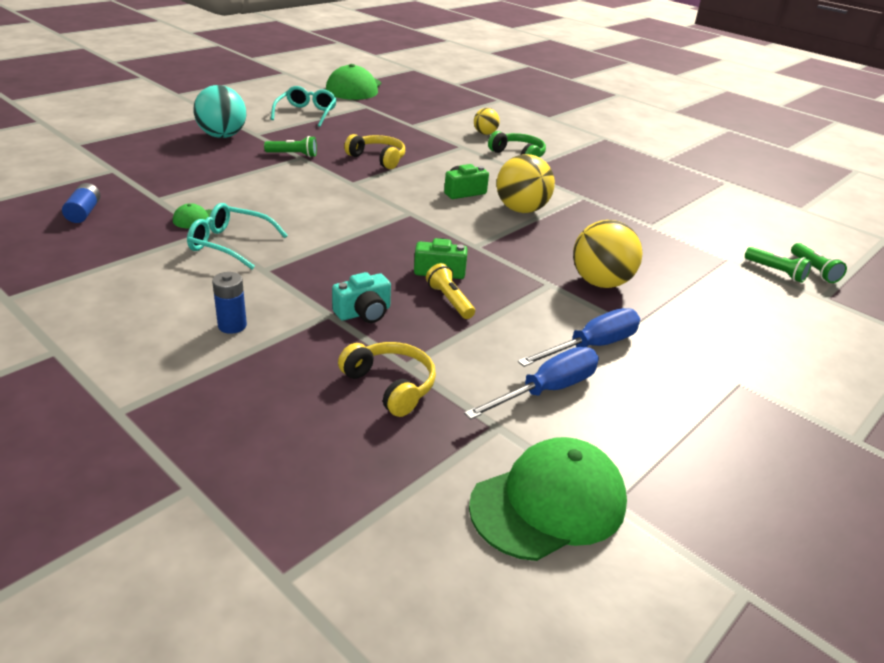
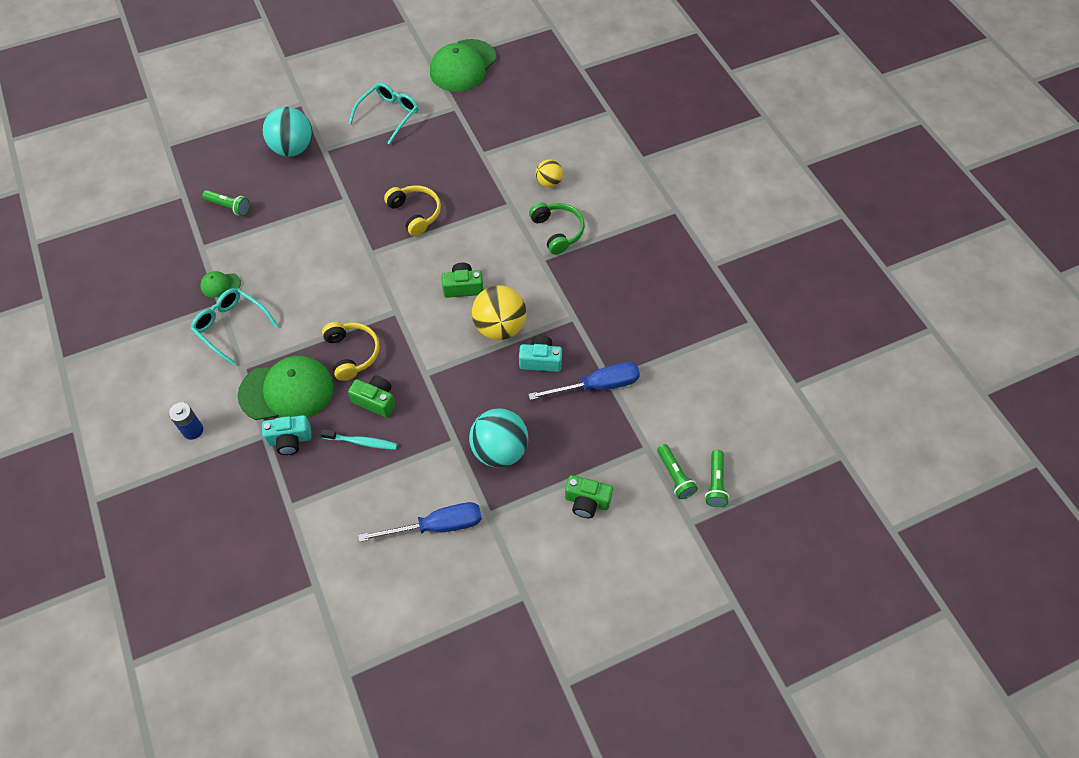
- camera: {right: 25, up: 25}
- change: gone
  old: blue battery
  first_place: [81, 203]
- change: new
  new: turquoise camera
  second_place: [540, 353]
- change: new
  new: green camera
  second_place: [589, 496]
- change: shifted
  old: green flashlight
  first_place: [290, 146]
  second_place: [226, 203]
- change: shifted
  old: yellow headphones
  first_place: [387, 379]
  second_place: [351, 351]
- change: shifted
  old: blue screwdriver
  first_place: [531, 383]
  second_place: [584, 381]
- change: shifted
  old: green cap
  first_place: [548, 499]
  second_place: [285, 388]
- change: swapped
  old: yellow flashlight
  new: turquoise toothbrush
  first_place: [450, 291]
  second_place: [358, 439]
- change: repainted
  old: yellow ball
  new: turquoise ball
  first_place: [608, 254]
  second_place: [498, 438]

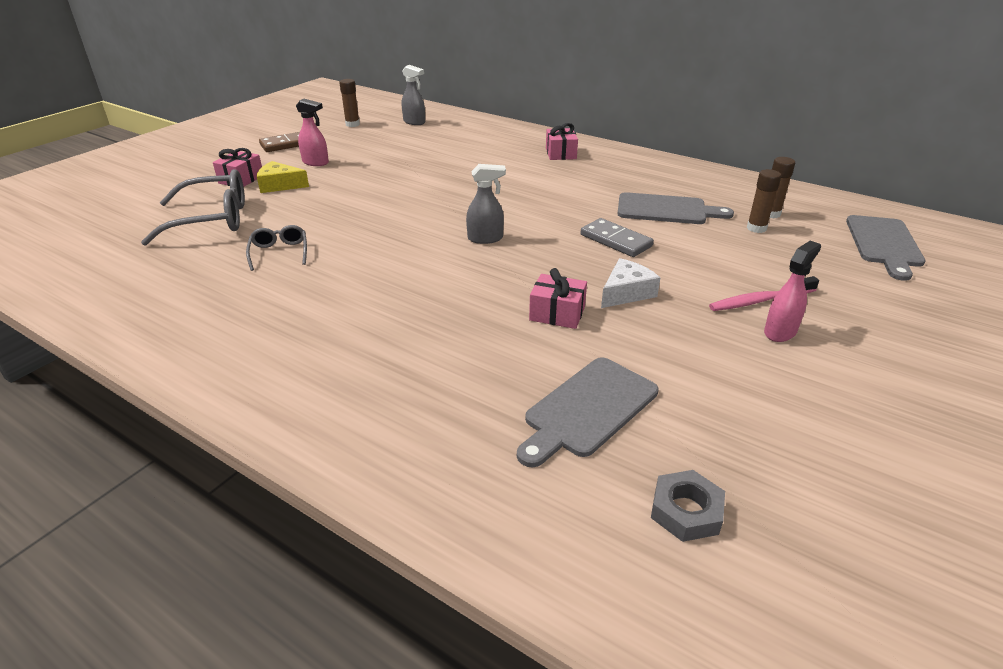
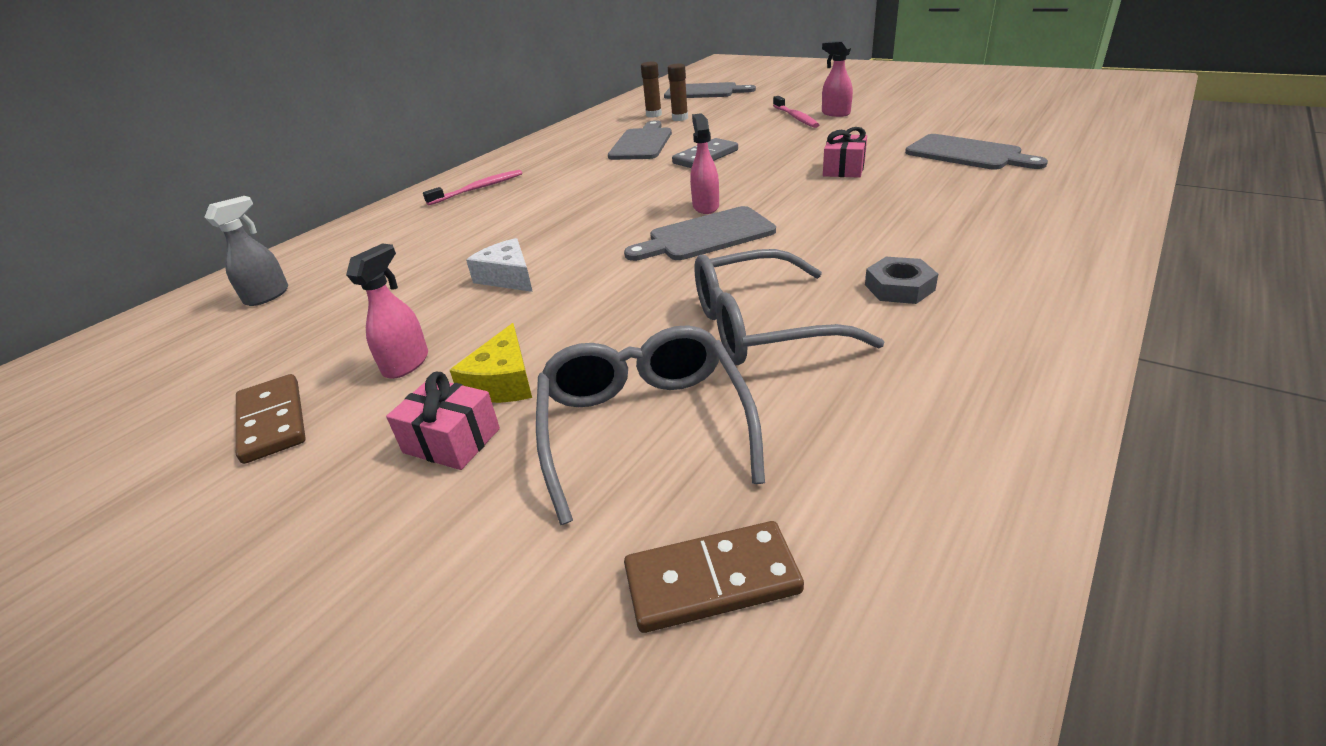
- camera: {right: -85, up: 0}
- change: gone
  old: brown glue stick
  first_place: [349, 103]
- change: new
  new: grey cutting board
  second_place: [700, 233]
- change: new
  new: brown domino
  second_place: [714, 577]
- change: shifted
  old: white cheese
  first_place: [630, 283]
  second_place: [499, 265]
- change: shifted
  old: grey nut
  first_place: [688, 506]
  second_place: [901, 280]
- change: swapped
  old: pink gift
  new: pink toothbrush
  first_place: [562, 141]
  second_place: [472, 188]
- change: repainted
  old: grey spray bottle
  new: pink spray bottle
  first_place: [486, 204]
  second_place: [704, 163]
- change: scaled
  old: grey glasses
  first_place: [276, 248]
  second_place: [789, 307]
  factor: 1.93

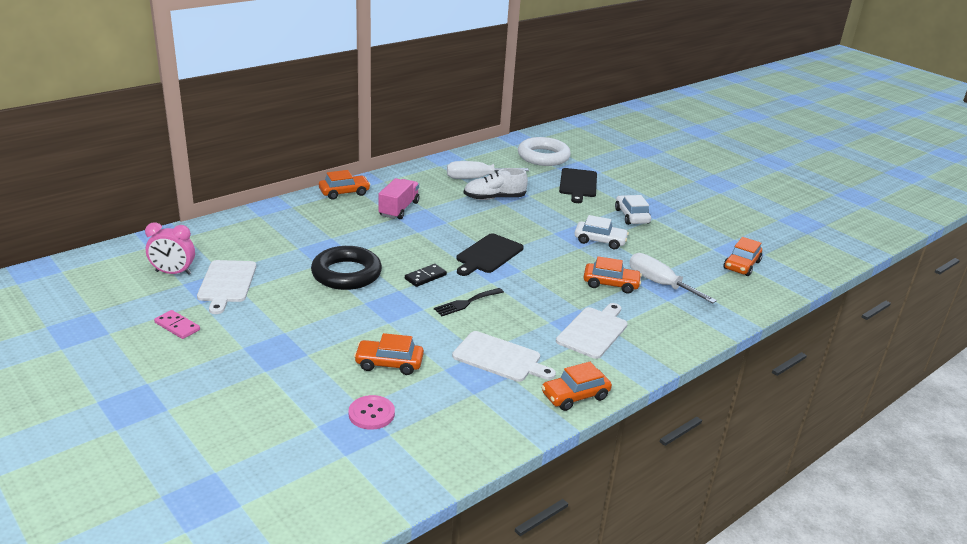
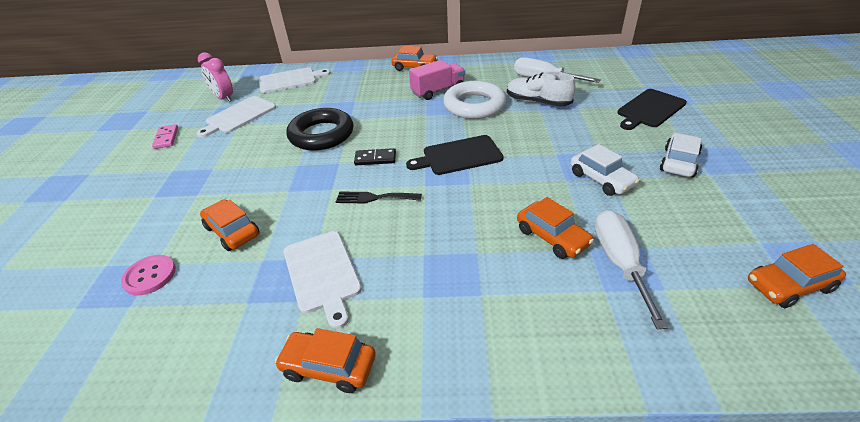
- camera: {right: 45, up: 10}
- change: shifted
  old: white ring
  first_place: [544, 151]
  second_place: [474, 100]
- change: shifted
  old: white cutting board
  first_place: [592, 331]
  second_place: [295, 80]

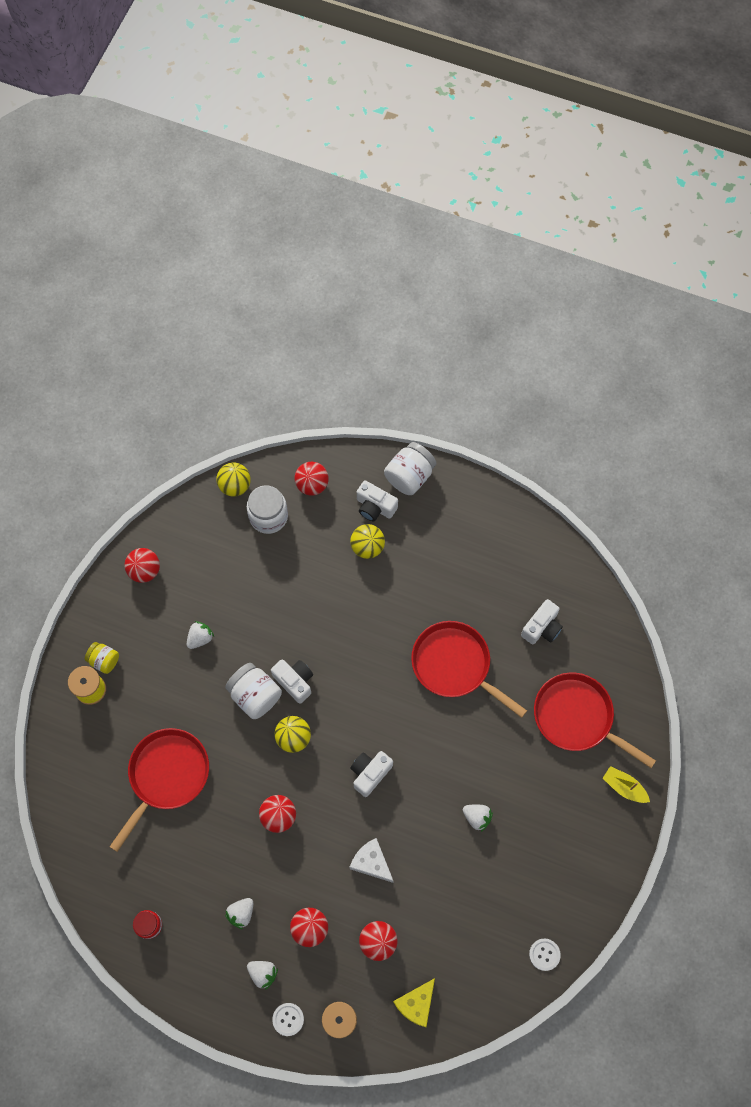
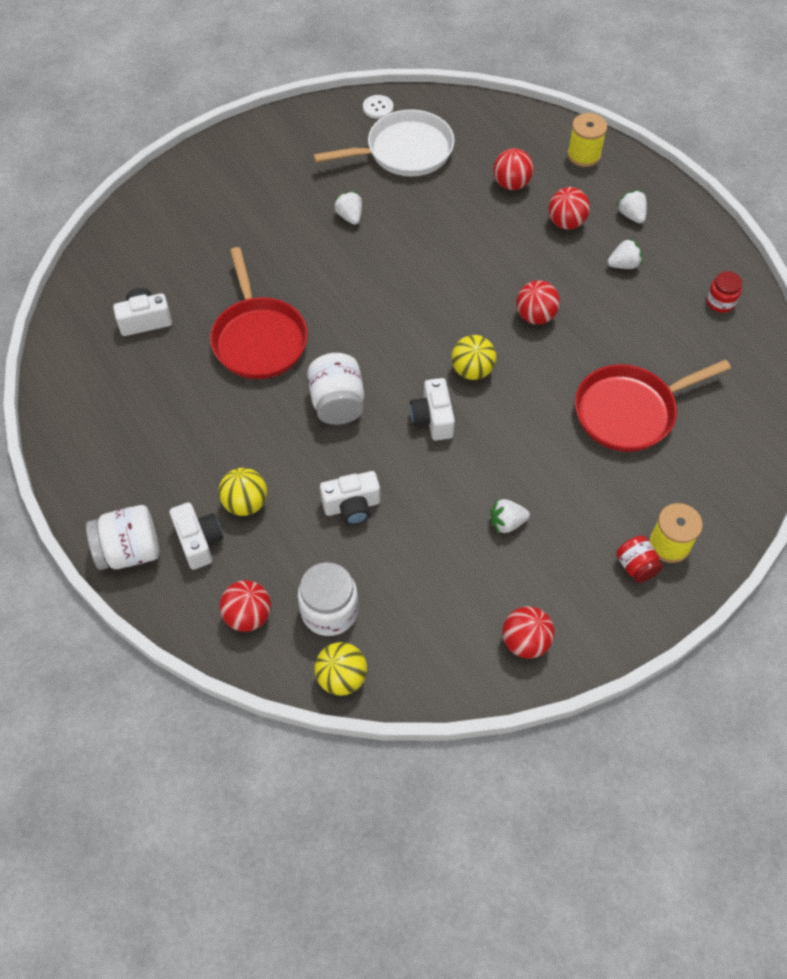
- camera: {right: -145, up: -10}
- change: gone
  old: white button
  first_place: [288, 1019]
- change: gone
  old: white cheese
  first_place: [371, 860]
- change: gone
  old: yellow cheese
  first_place: [414, 1002]
- change: gone
  old: red pan
  first_place: [595, 720]
- change: gone
  old: yellow boat
  first_place: [626, 784]
- change: new
  new: white pan
  second_place: [384, 142]
- change: shifted
  old: white jar
  first_place: [253, 691]
  second_place: [335, 389]
- change: shifted
  old: white camera
  first_place: [371, 774]
  second_place: [350, 498]
- change: repainted
  old: yellow jar
  new: red jar
  first_place: [102, 658]
  second_place: [639, 559]

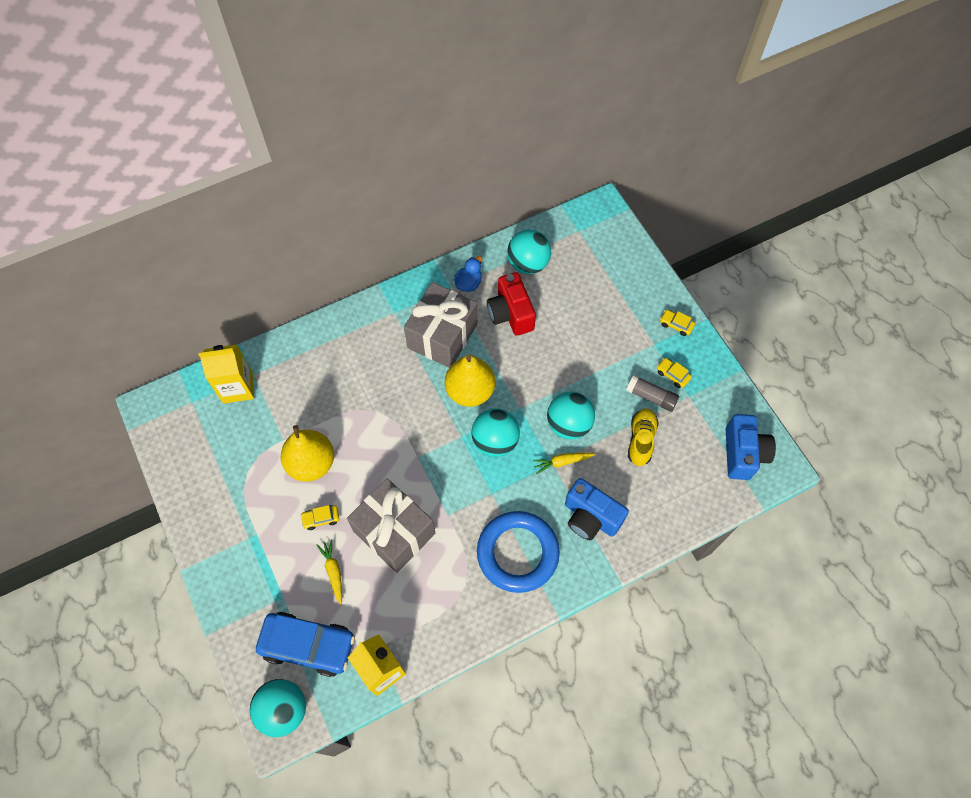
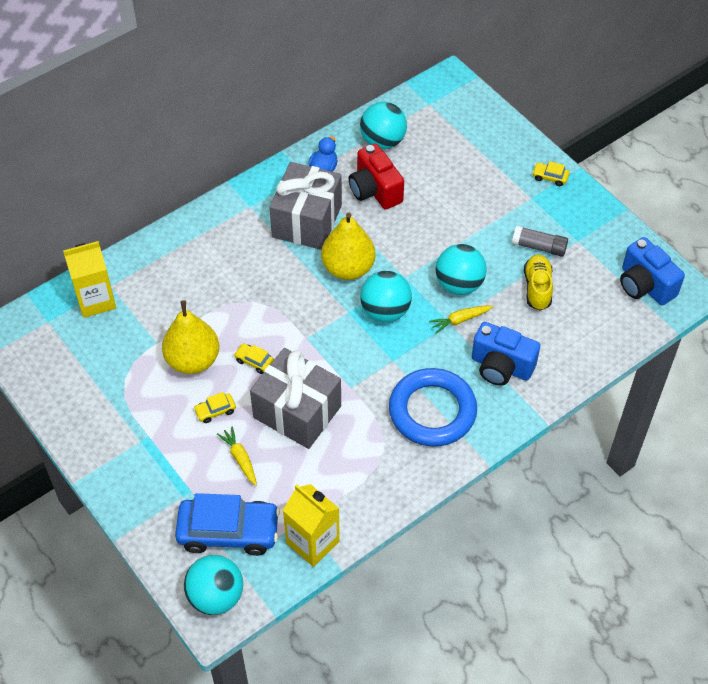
- camera: {right: -10, up: -10}
- change: shifted
  old: yellow car
  first_place: [674, 373]
  second_place: [254, 358]
- change: rotated
  old: blue camera
  first_place: [751, 447]
  second_place: [652, 271]
  degrees: 150

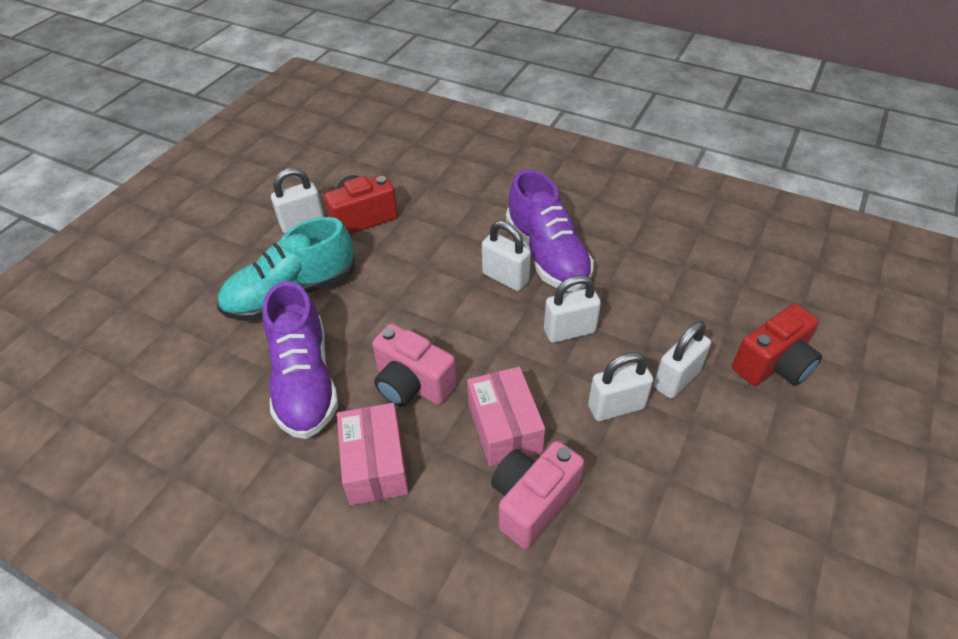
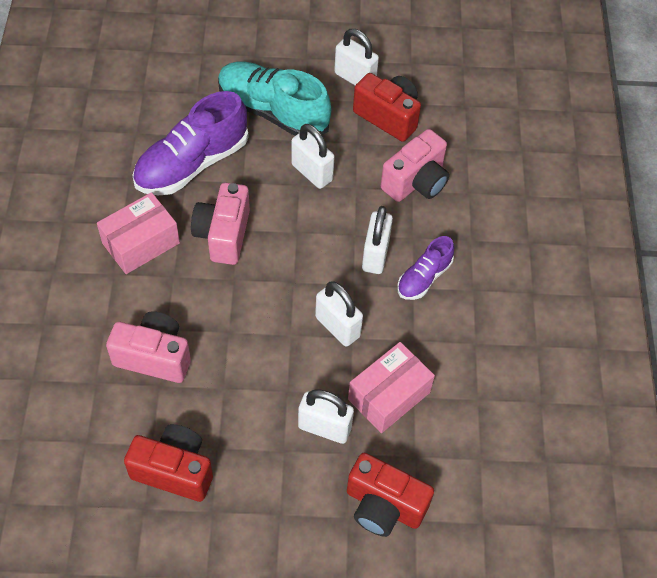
- camera: {right: 60, up: 10}
- change: new
  new: red camera
  second_place: [168, 463]
- change: new
  new: pink camera
  second_place: [415, 165]
- change: shifted
  old: pink box
  first_place: [506, 417]
  second_place: [391, 387]
- change: shifted
  old: white padlock
  first_place: [620, 386]
  second_place: [312, 156]
- change: scaled
  old: purple shoe
  first_place: [550, 230]
  second_place: [425, 268]
  factor: 0.54

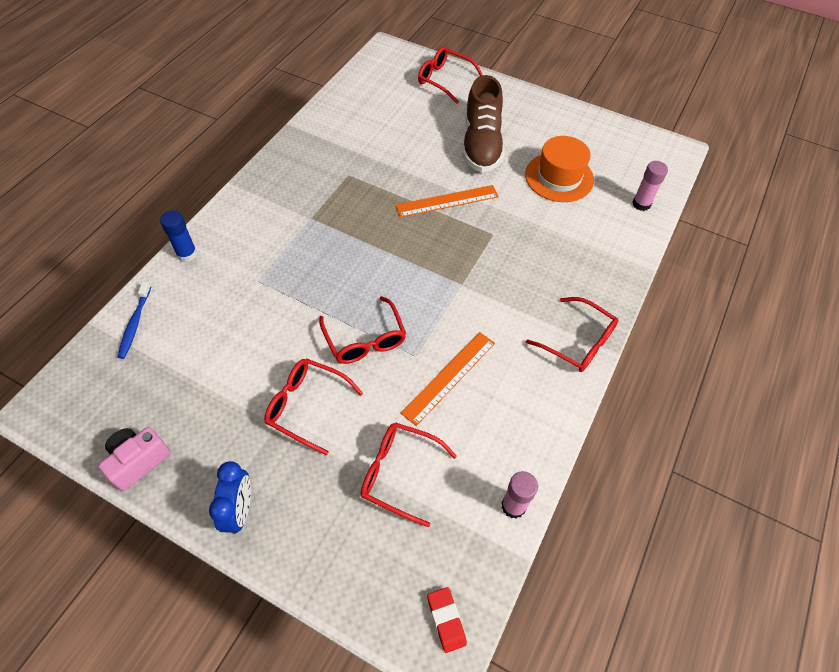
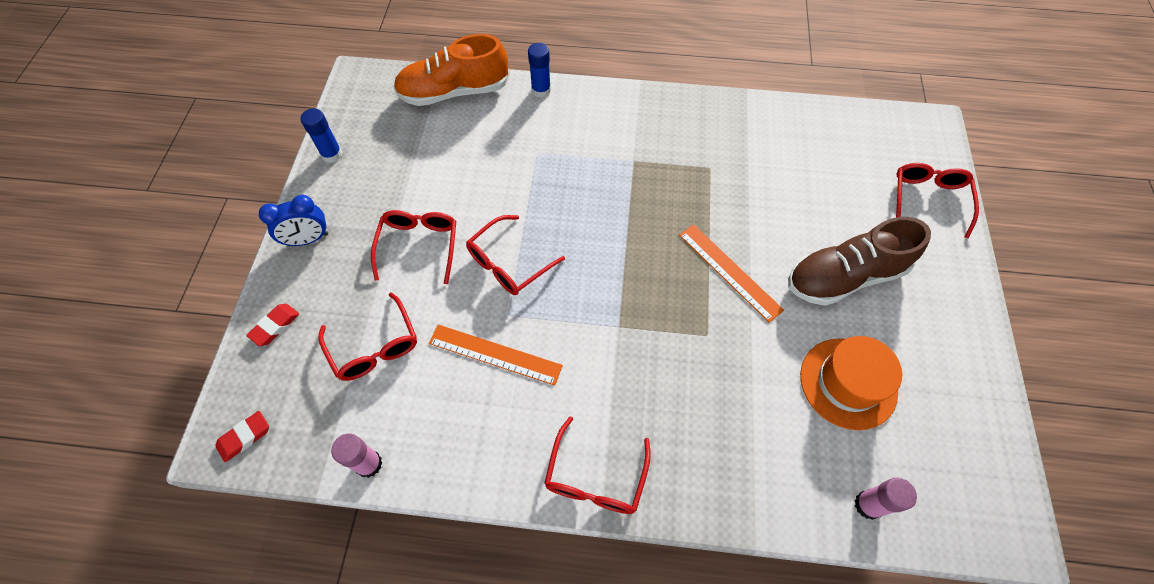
- camera: {right: 70, up: 5}
- change: new
  new: red eraser
  second_place: [272, 325]
- change: swapped
  old: pink camera
  new: blue glue stick
  first_place: [134, 459]
  second_place: [321, 135]
- change: swapped
  old: blue toothbrush
  new: orange shoe
  first_place: [134, 320]
  second_place: [452, 70]
- change: rotated
  old: red glasses
  first_place: [408, 474]
  second_place: [367, 337]
  degrees: 150

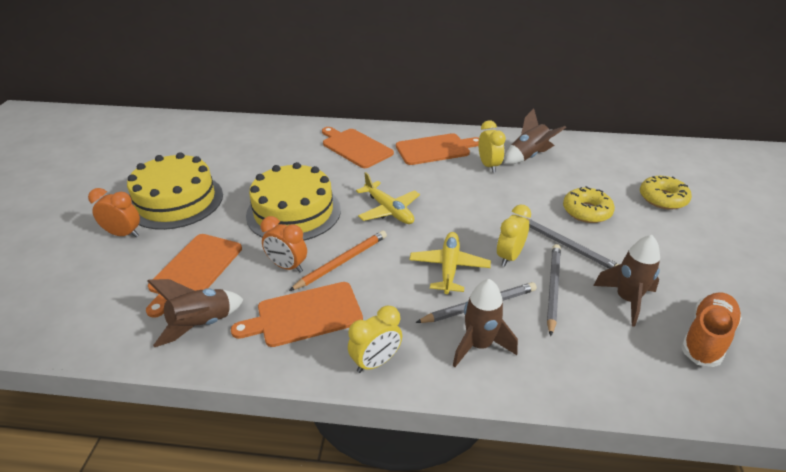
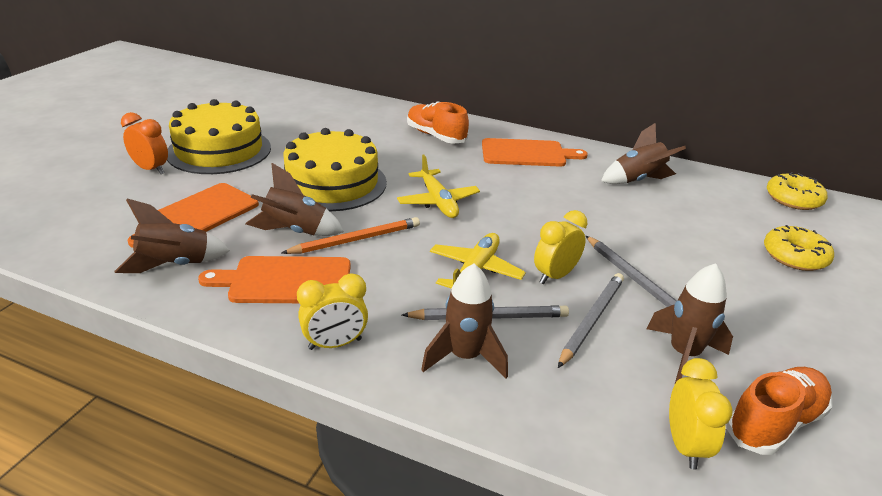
- camera: {right: 15, up: -5}
- change: shifted
  old: yellow clock
  first_place: [492, 146]
  second_place: [701, 414]
- change: shifted
  old: yellow donut
  first_place: [589, 204]
  second_place: [797, 191]
- change: swapped
  old: orange clock
  new: brown rocket
  first_place: [284, 244]
  second_place: [295, 199]
- change: swapped
  old: orange cutting board
  new: orange shoe
  first_place: [358, 147]
  second_place: [438, 123]

